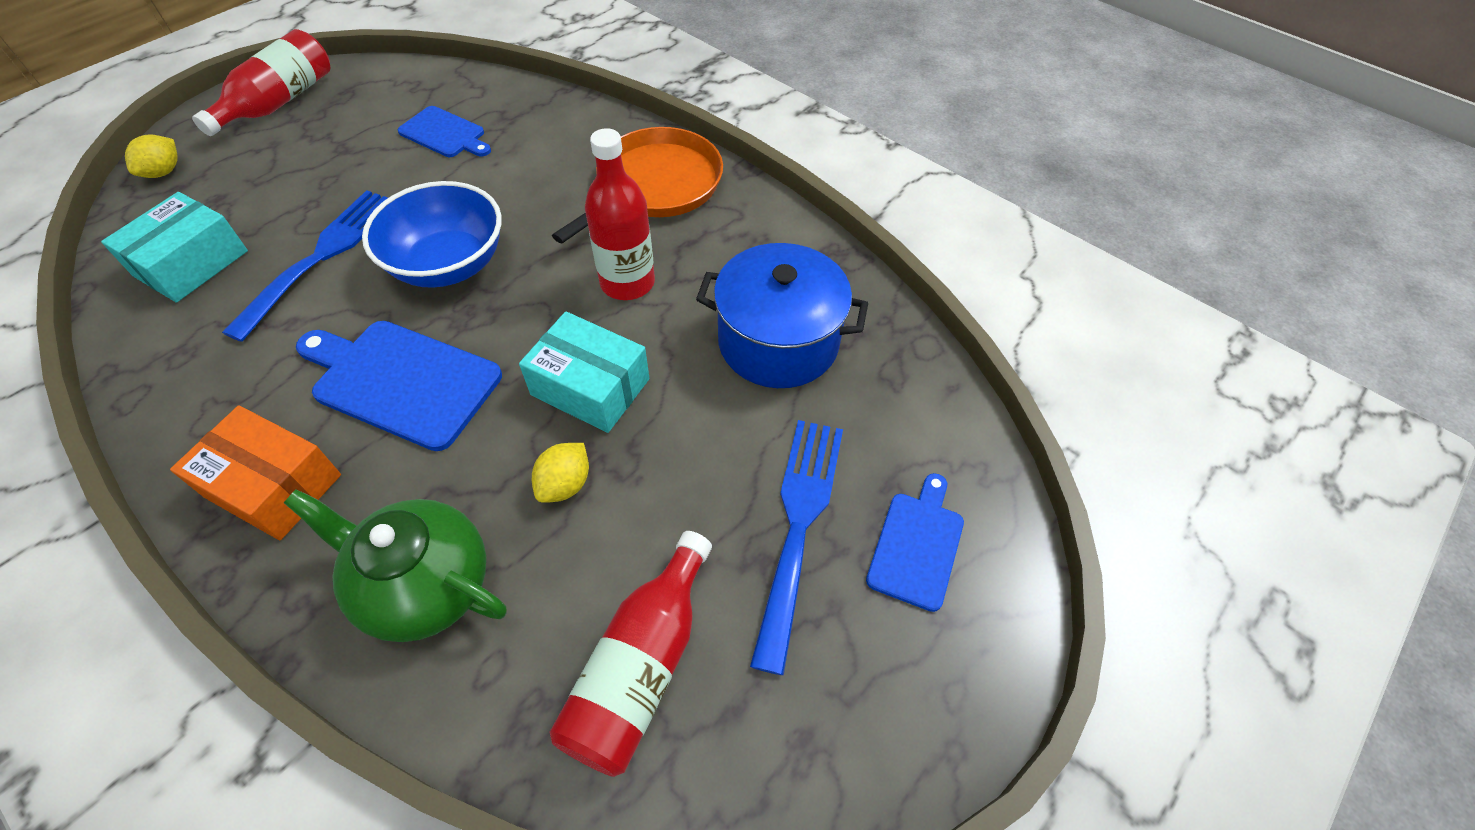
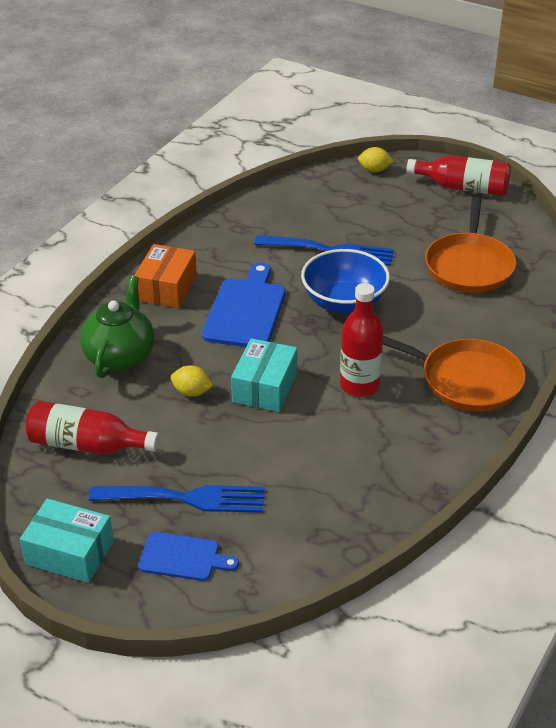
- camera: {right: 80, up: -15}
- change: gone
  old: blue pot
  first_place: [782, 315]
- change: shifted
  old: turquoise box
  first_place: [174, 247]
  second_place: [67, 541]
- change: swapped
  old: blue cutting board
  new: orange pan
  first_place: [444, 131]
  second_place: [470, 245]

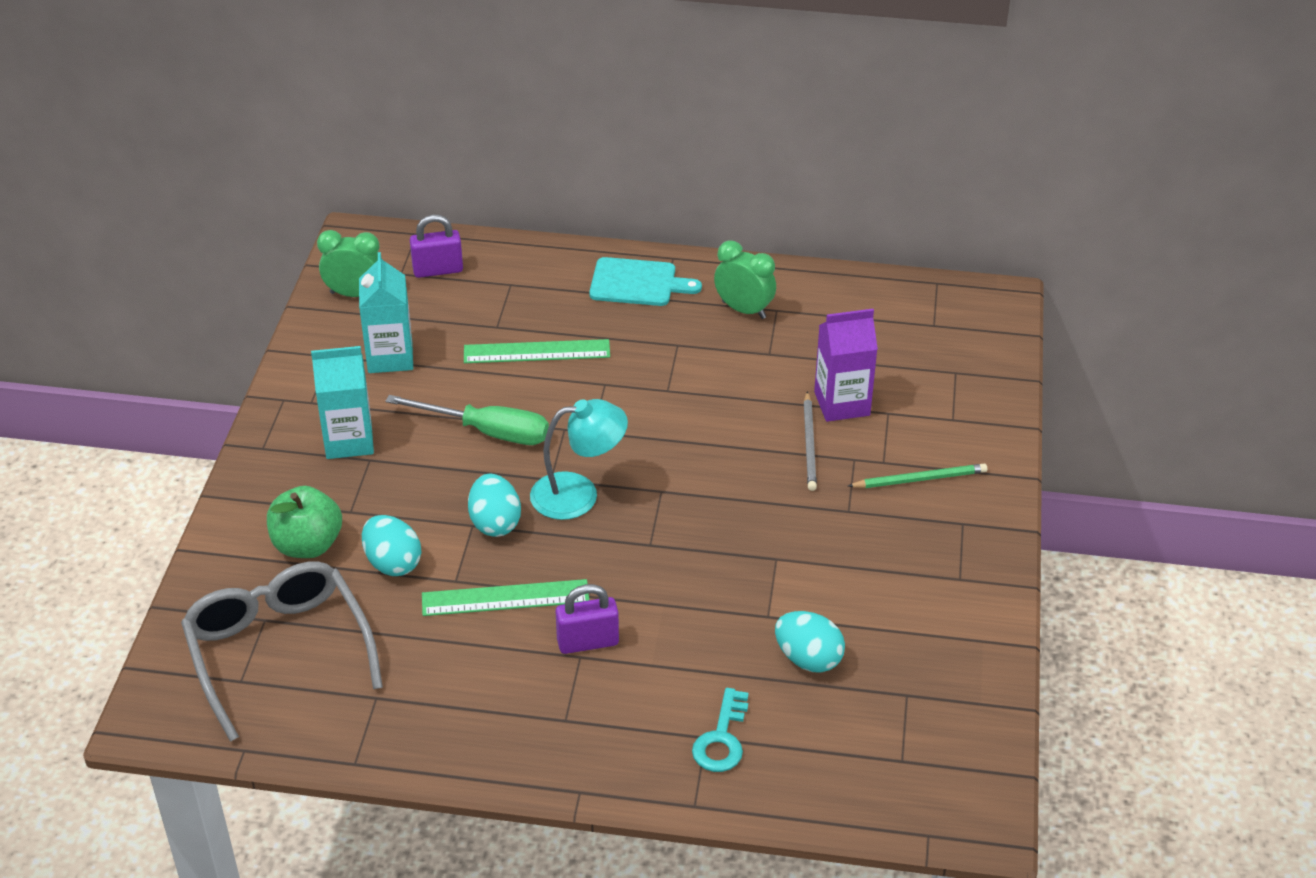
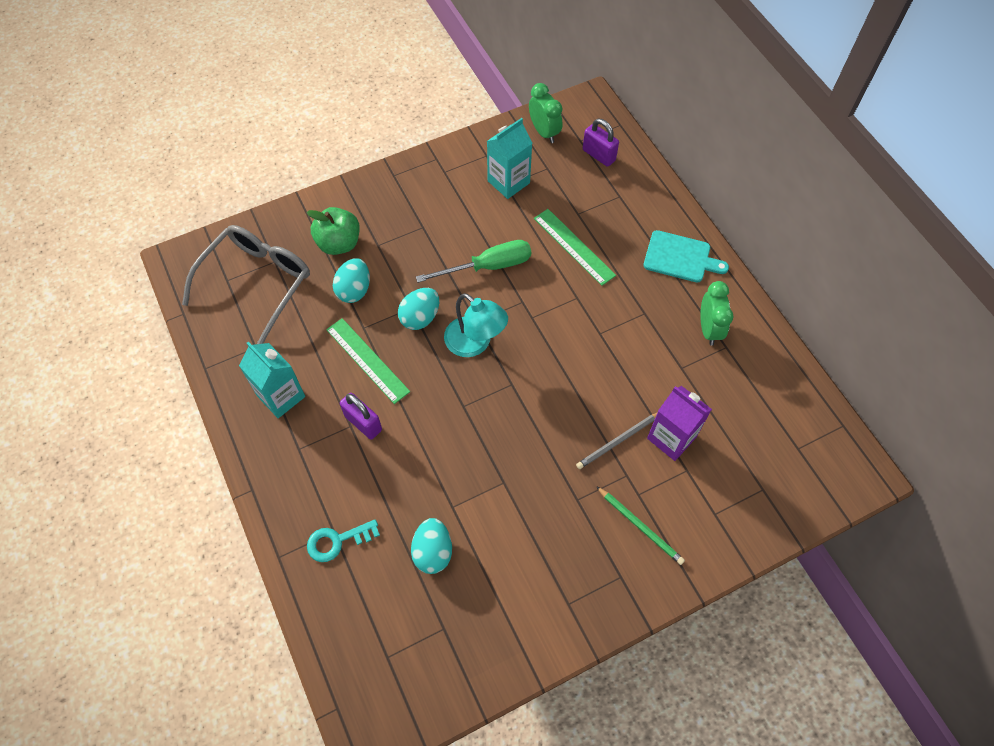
- camera: {right: 55, up: 20}
- change: shifted
  old: turquoise carton
  first_place: [342, 402]
  second_place: [272, 380]
- change: rotated
  old: green screwdriver
  first_place: [467, 420]
  second_place: [473, 261]
  degrees: -90
- change: rotated
  old: turquoise cutting board
  first_place: [645, 281]
  second_place: [686, 256]
  degrees: -45

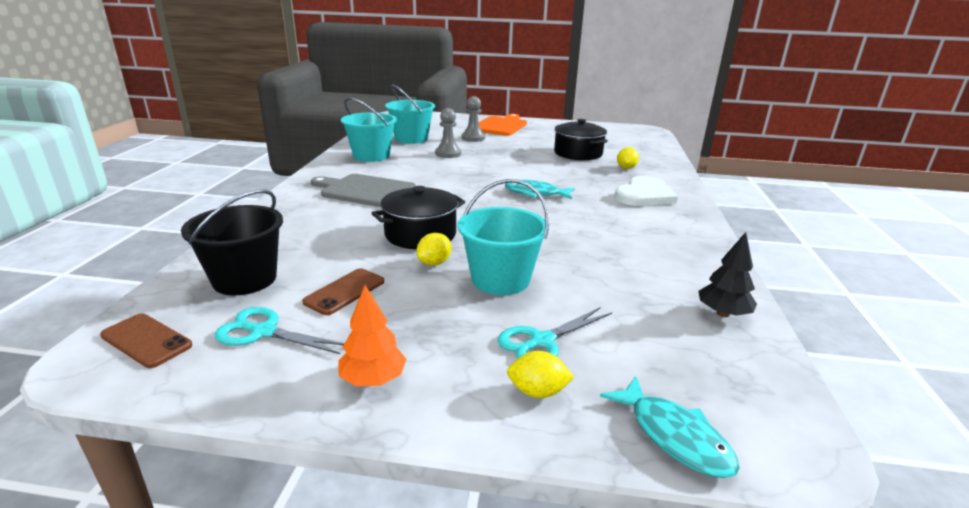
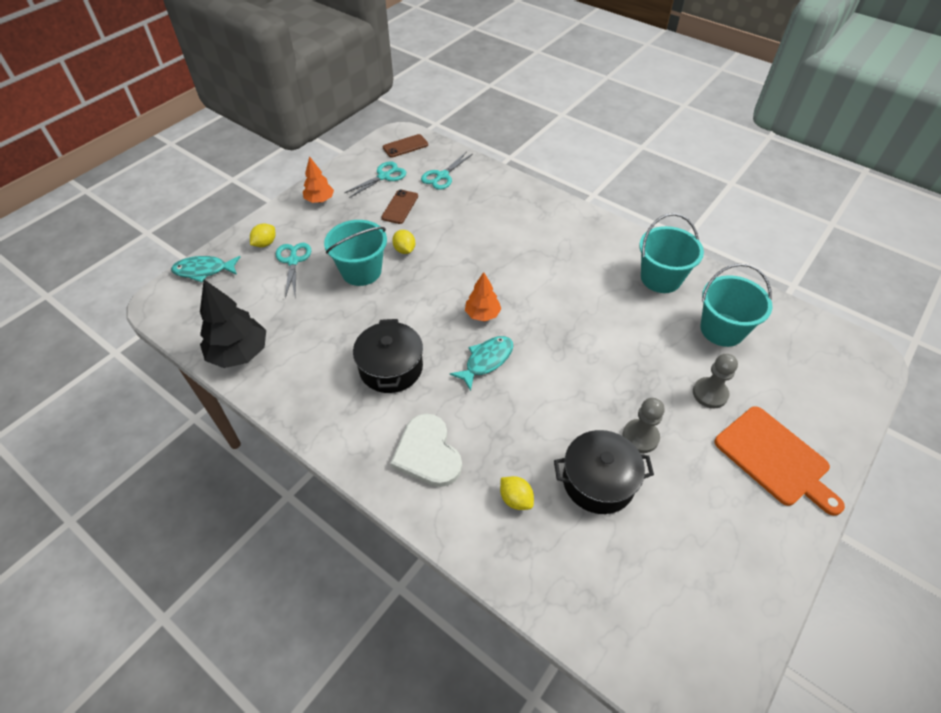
- camera: {right: 120, up: 25}
- change: gone
  old: grey cutting board
  first_place: [363, 190]
- change: new
  new: orange tree
  second_place: [483, 297]
- change: shifted
  old: black pot
  first_place: [418, 217]
  second_place: [388, 356]
- change: shifted
  old: grey pawn
  first_place: [448, 133]
  second_place: [644, 425]
- change: swapped
  old: black bucket
  new: turquoise scissors
  first_place: [232, 242]
  second_place: [447, 171]
- change: rotated
  old: brown phone
  first_place: [343, 291]
  second_place: [399, 207]
  degrees: 45
- change: scaled
  old: black tree
  first_place: [727, 274]
  second_place: [233, 324]
  factor: 1.67

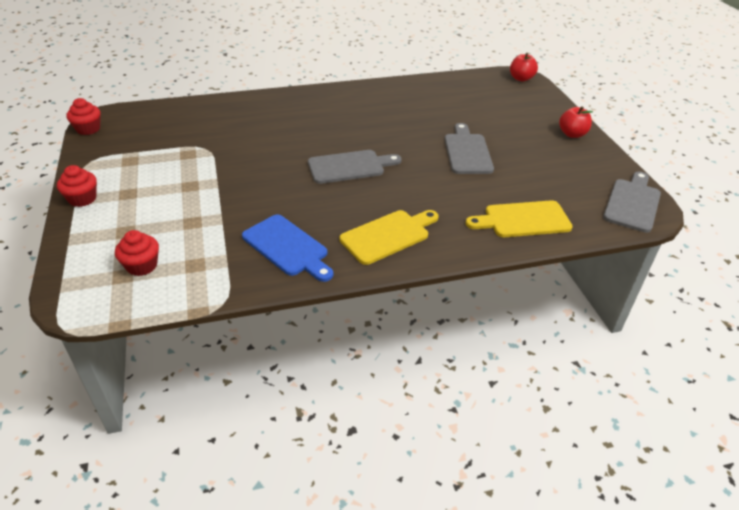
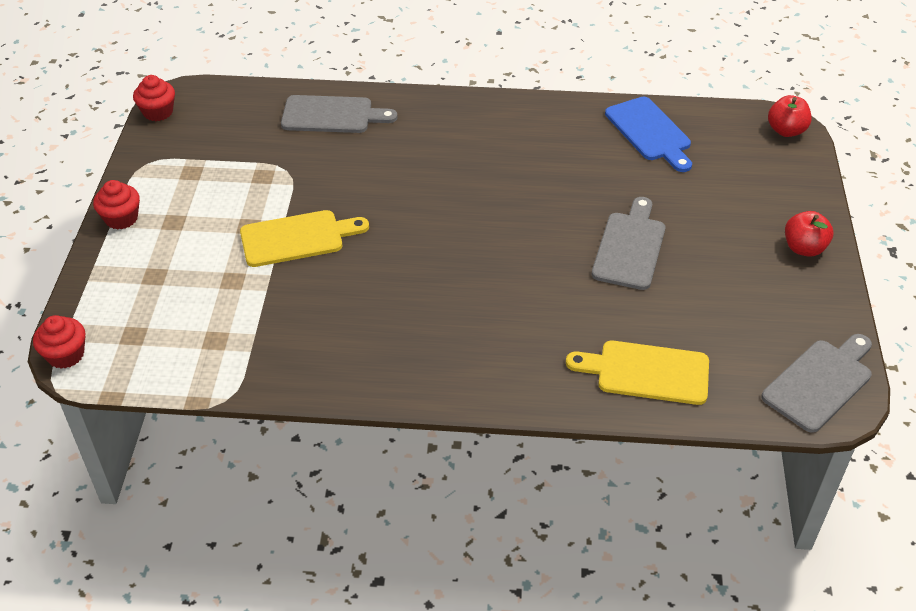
- camera: {right: 20, up: 5}
- change: shifted
  old: red cupcake
  first_place: [137, 253]
  second_place: [59, 342]
- change: shifted
  old: blue cutting board
  first_place: [287, 248]
  second_place: [648, 134]
- change: shifted
  old: grey cutting board
  first_place: [355, 167]
  second_place: [339, 114]
- change: shifted
  old: yellow cutting board
  first_place: [389, 237]
  second_place: [304, 238]

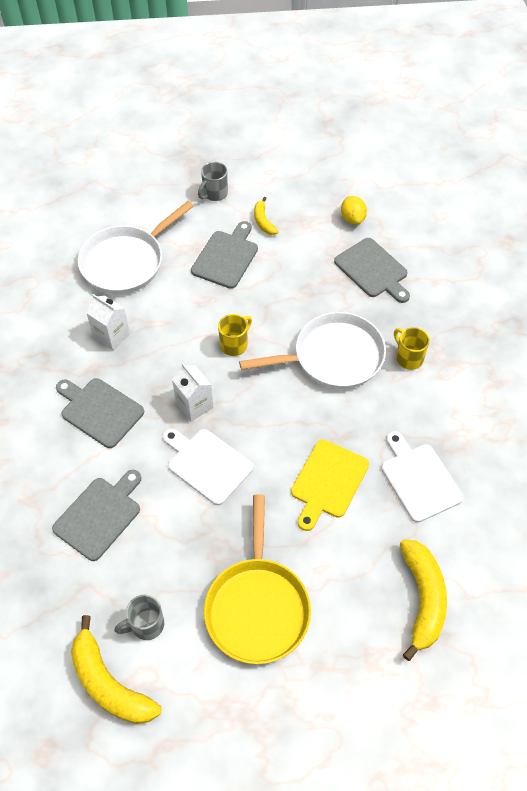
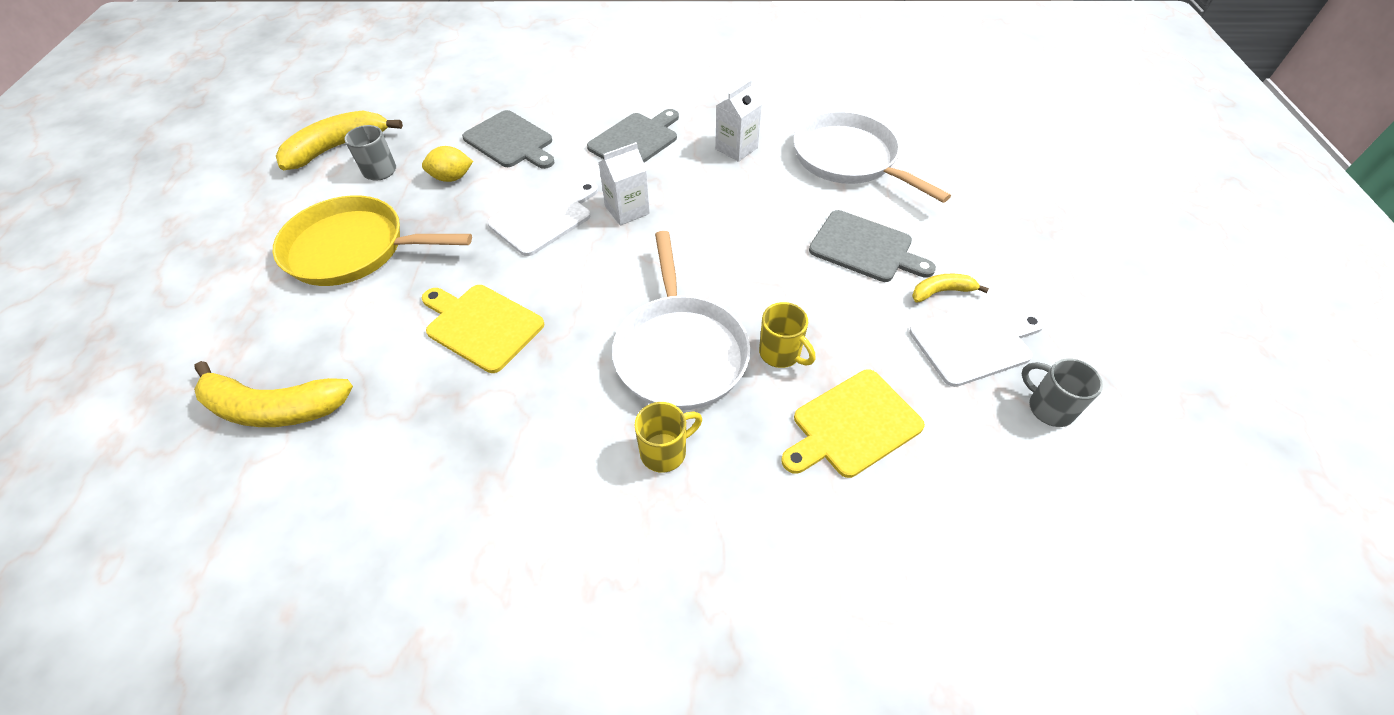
- camera: {right: 95, up: -5}
- change: shifted
  old: grey mug
  first_place: [213, 181]
  second_place: [1062, 392]
- change: shifted
  old: yellow mug
  first_place: [235, 335]
  second_place: [787, 335]
- change: shifted
  old: yellow lemon
  first_place: [354, 210]
  second_place: [447, 164]
- change: shifted
  old: white cutting board
  first_place: [422, 476]
  second_place: [977, 344]
- change: repainted
  old: grey cutting board
  new: yellow cutting board
  first_place: [372, 270]
  second_place: [853, 423]

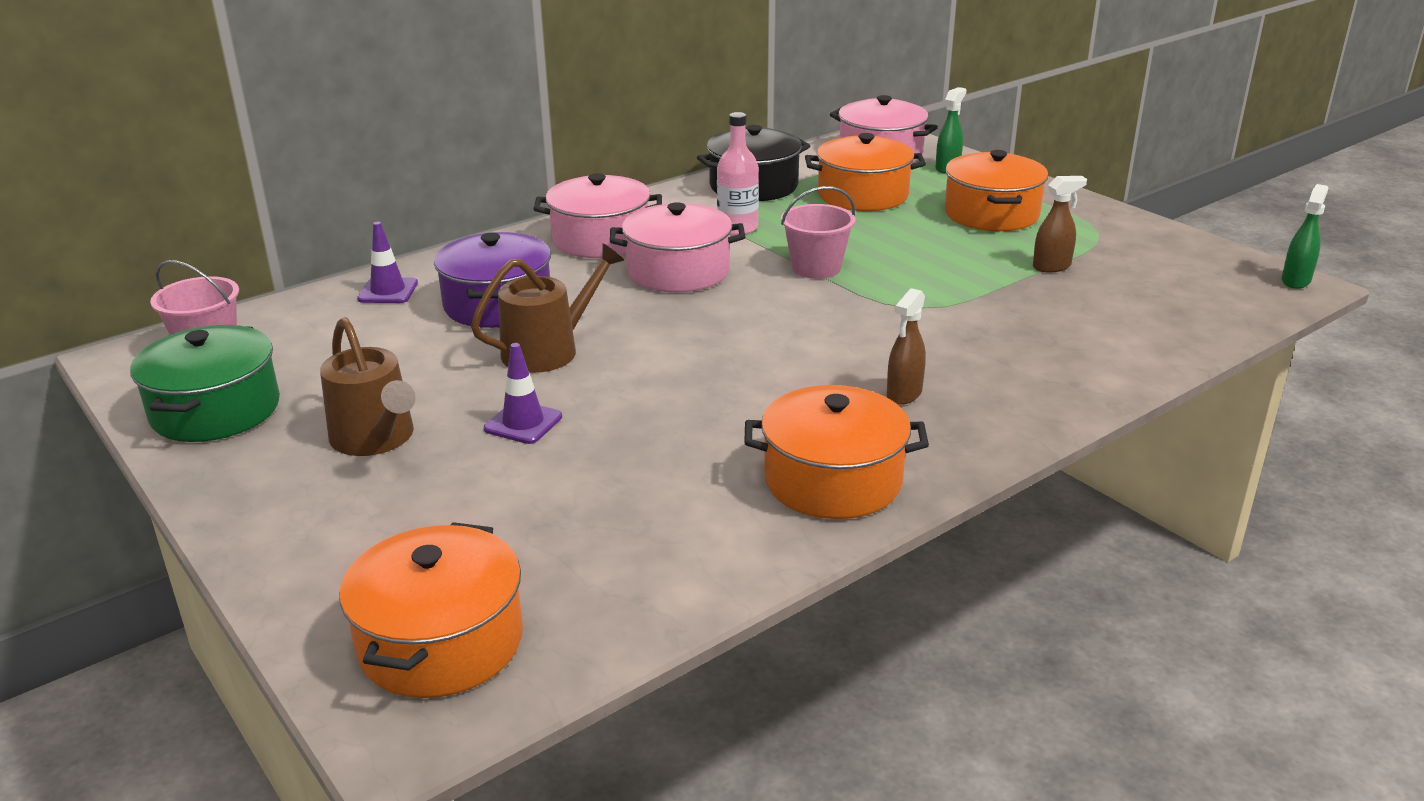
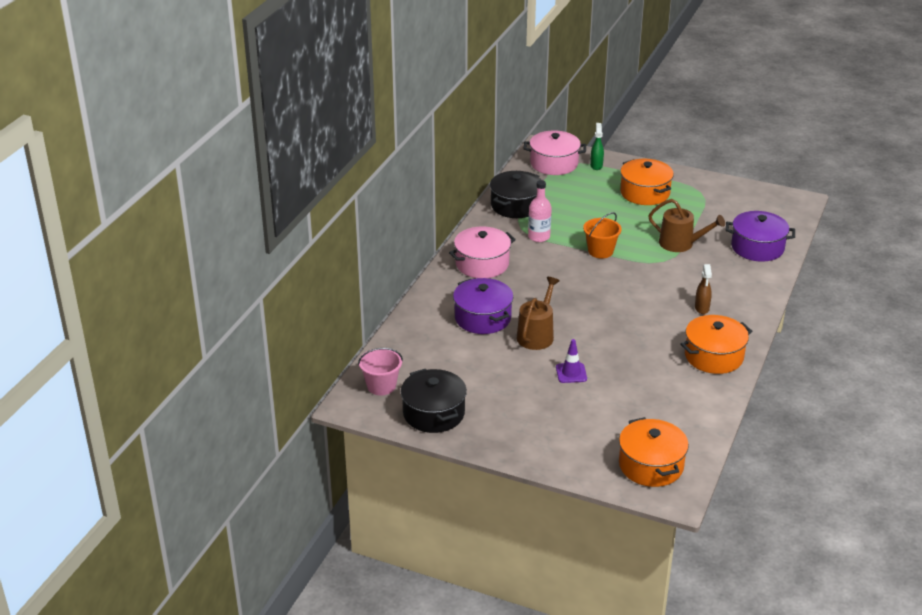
- camera: {right: -30, up: 5}
- change: gone
  old: purple traffic cone
  first_place: [387, 262]
- change: gone
  old: pink pot
  first_place: [677, 247]
- change: gone
  old: orange pot
  first_place: [865, 172]
- change: gone
  old: brown spray bottle
  first_place: [1060, 224]
- change: gone
  old: green spray bottle
  first_place: [1305, 236]
- change: new
  new: purple pot
  second_place: [760, 236]
- change: shifted
  old: brown watering can
  first_place: [368, 386]
  second_place: [686, 225]
- change: repainted
  old: green pot
  new: black pot
  first_place: [205, 383]
  second_place: [434, 401]
- change: repainted
  old: pink bucket
  new: orange bucket
  first_place: [818, 232]
  second_place: [602, 235]

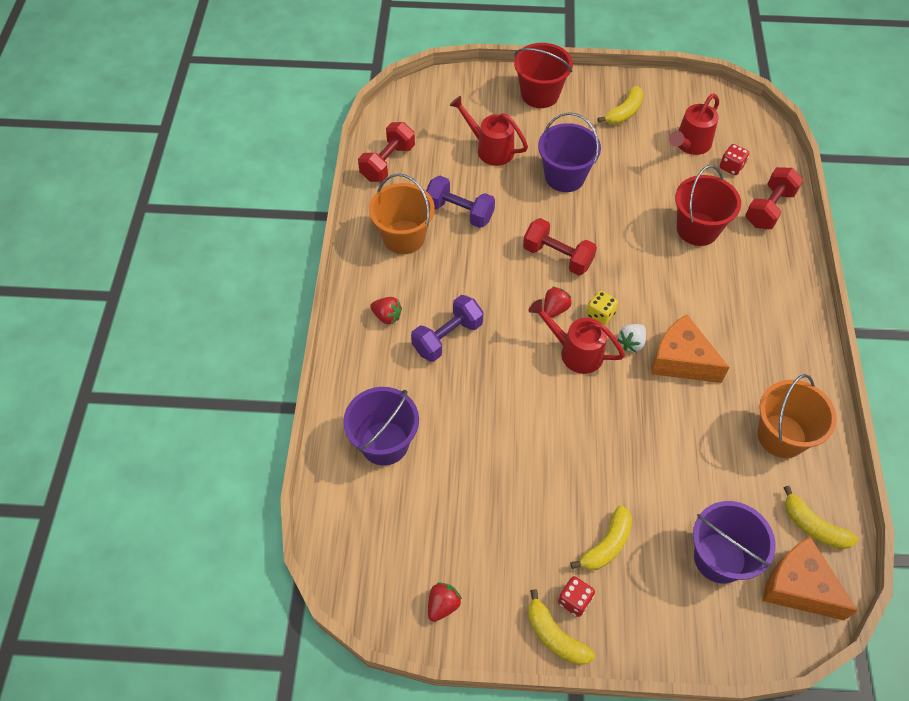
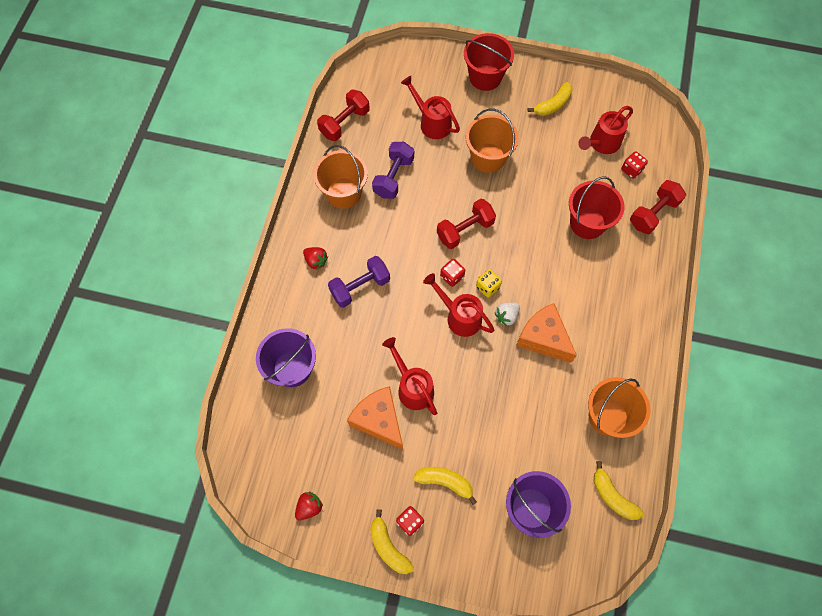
- camera: {right: 10, up: 10}
- change: new
  new: red watering can
  second_place: [409, 376]
- change: shifted
  old: orange cheese
  first_place: [810, 578]
  second_place: [375, 418]
- change: swapped
  old: red strawberry
  new: red dice
  first_place: [558, 302]
  second_place: [452, 273]
- change: repainted
  old: purple bucket
  new: orange bucket
  first_place: [569, 152]
  second_place: [492, 141]
- change: rotated
  old: purple dumbbell
  first_place: [460, 202]
  second_place: [393, 170]
  degrees: 75
- change: rotated
  old: red dumbbell
  first_place: [560, 246]
  second_place: [466, 224]
  degrees: -75
- change: rotated
  old: yellow banana
  first_place: [601, 538]
  second_place: [445, 486]
  degrees: -120

